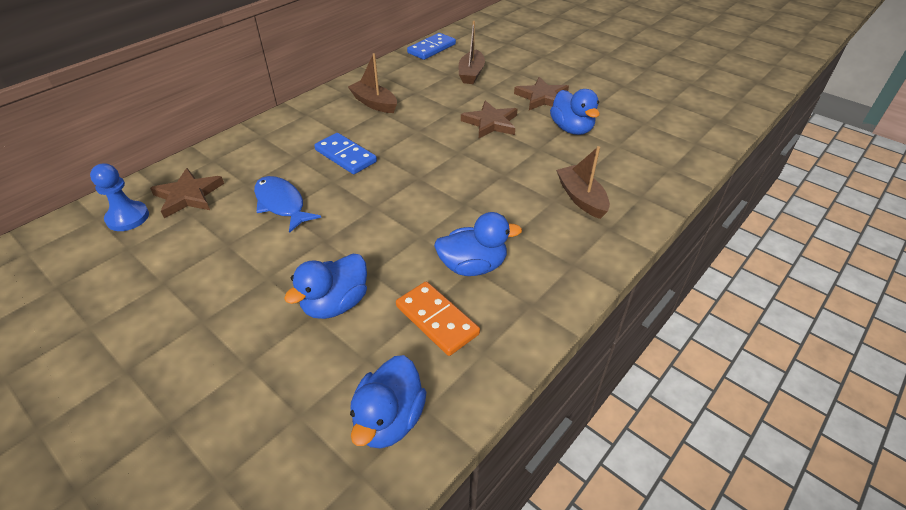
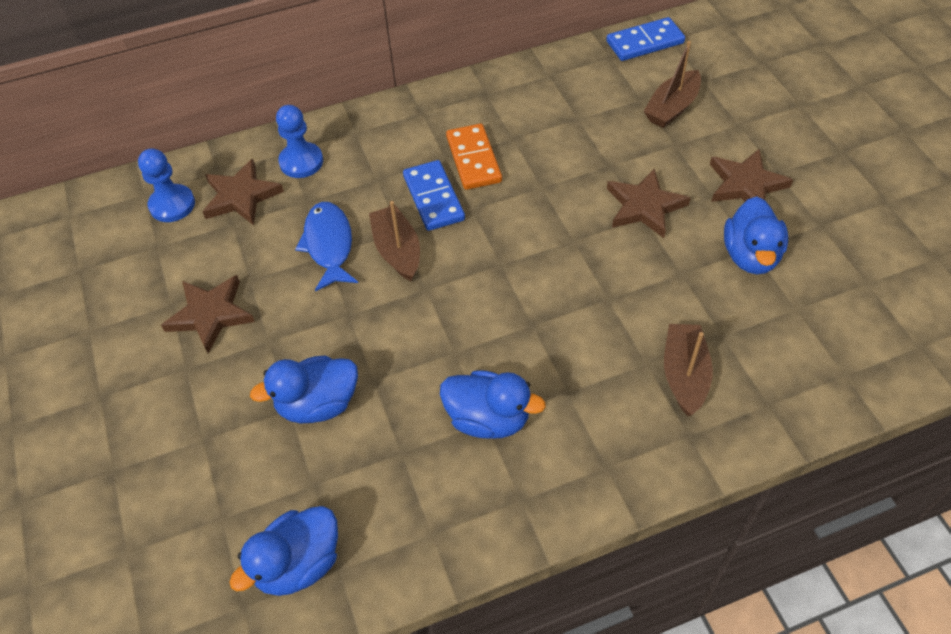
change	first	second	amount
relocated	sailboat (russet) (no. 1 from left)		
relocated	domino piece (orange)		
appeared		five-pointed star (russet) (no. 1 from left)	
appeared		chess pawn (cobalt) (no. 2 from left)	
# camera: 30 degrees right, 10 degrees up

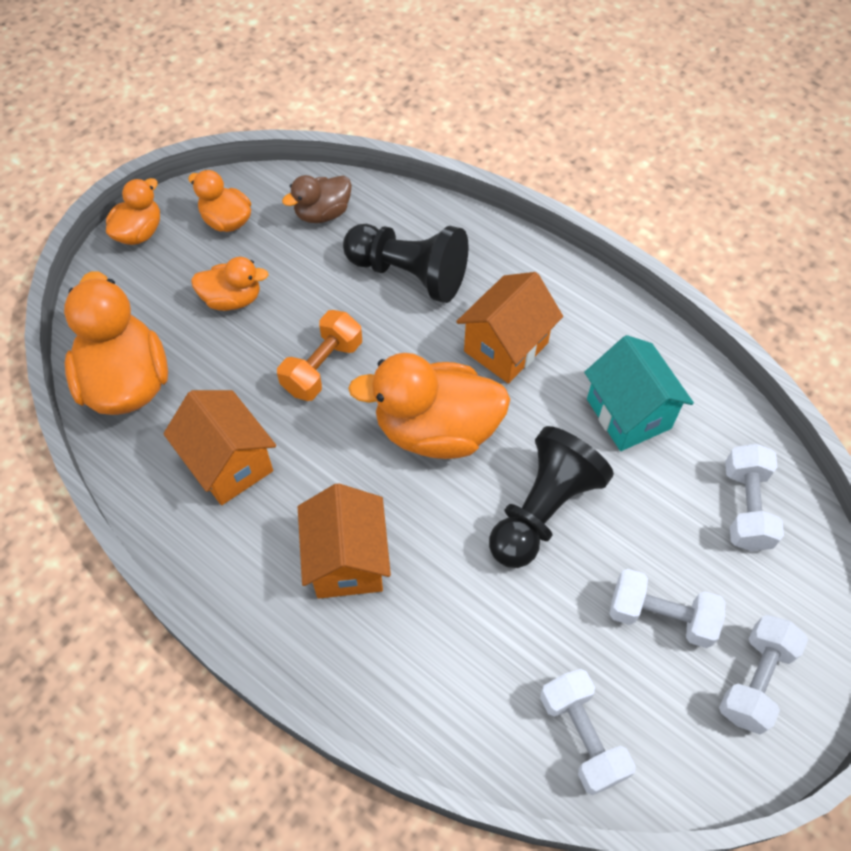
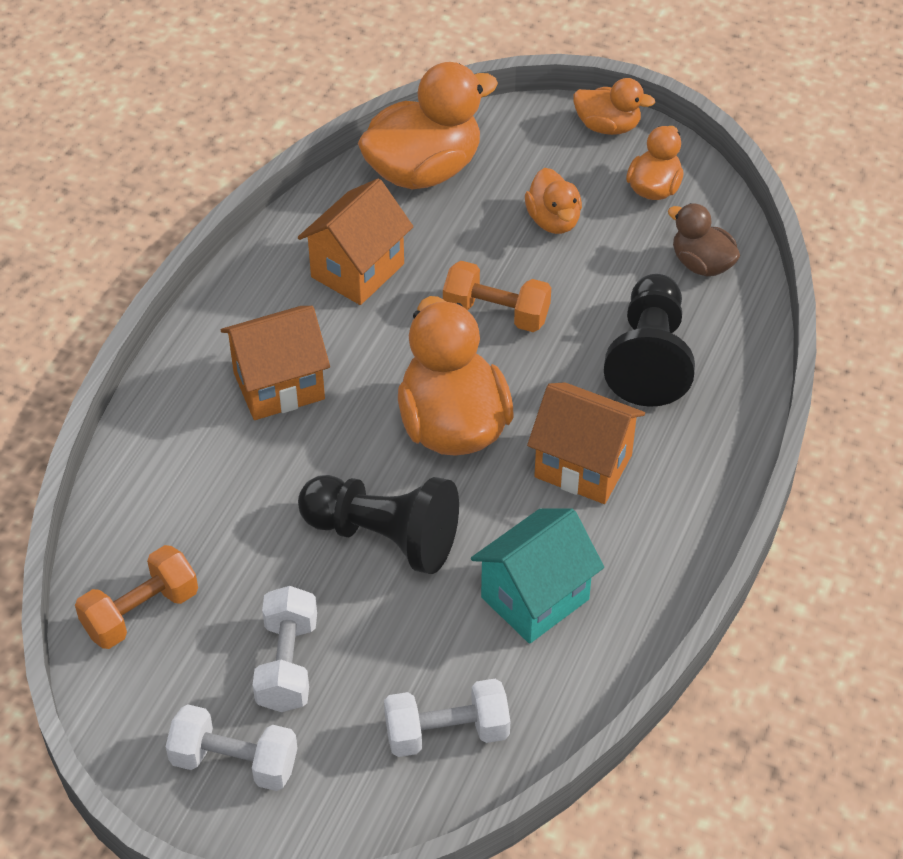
change	first	second	amount
colour	dumbbell (white) (no. 1 from left)	dumbbell (orange) (no. 1 from left)	
# camera: 75 degrees right, 10 degrees down

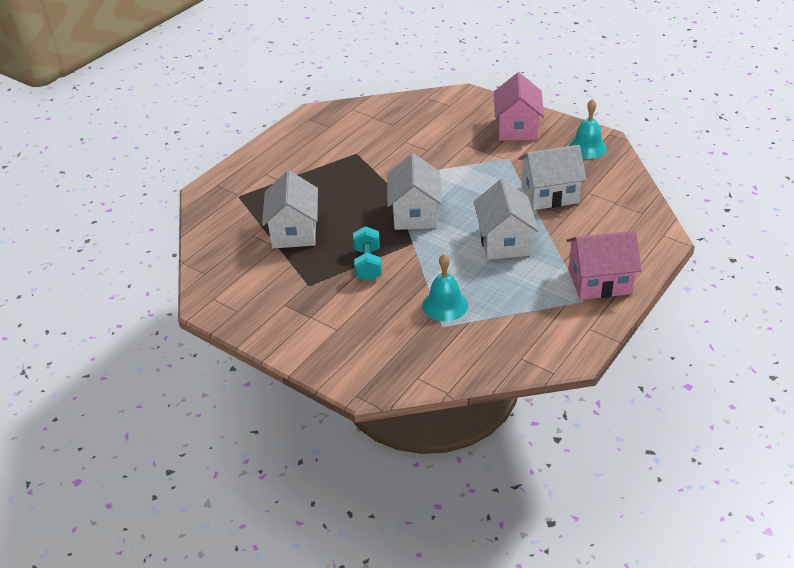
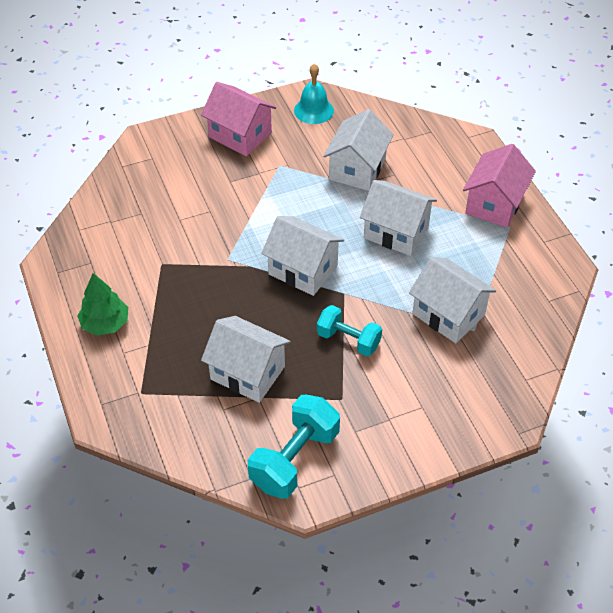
change	first	second	amount
exchanged	hand bell (turquoise) (no. 1 from left)	toy house (white) (no. 5 from left)	
appeared		toy tree (leaf-green)	
appeared		dumbbell (turquoise) (no. 1 from left)	
# camera: 60 degrees left, 10 degrees up

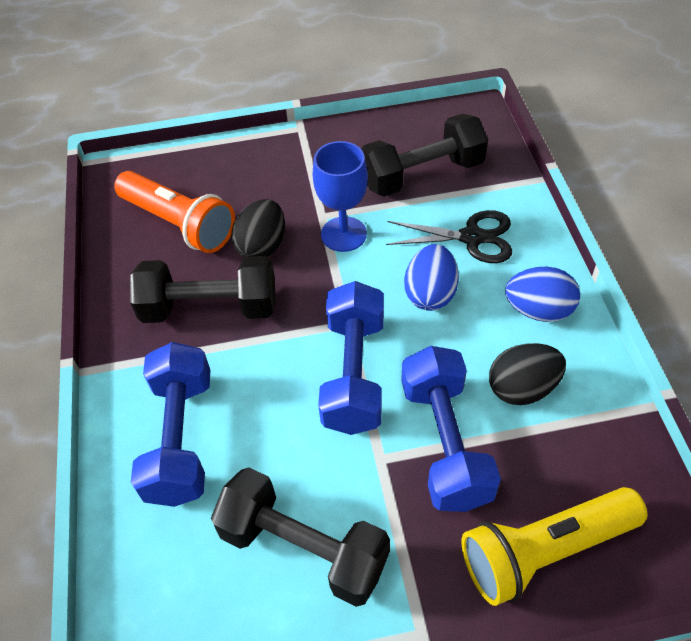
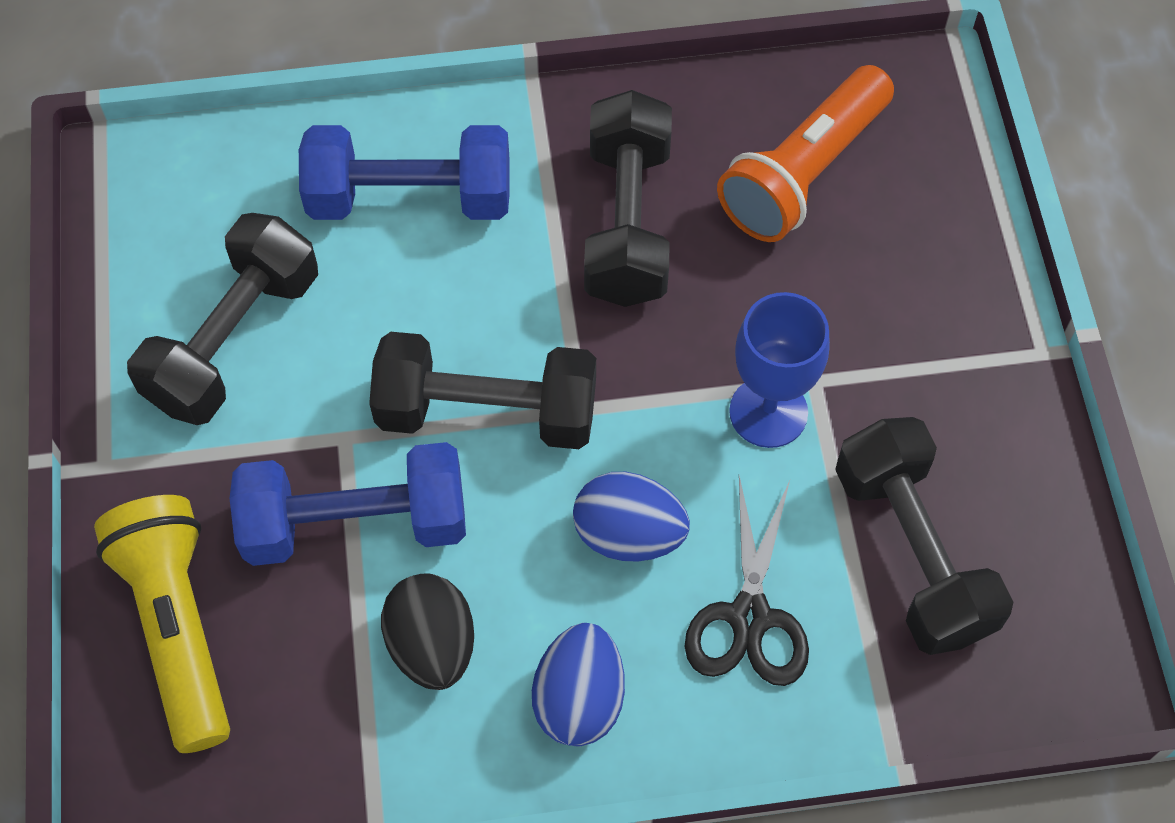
change	first	second	amount
missing	toy egg (black) (no. 1 from left)		
colour	dumbbell (cobalt) (no. 2 from left)	dumbbell (black) (no. 2 from left)	
# camera: 90 degrees right, 10 degrees up

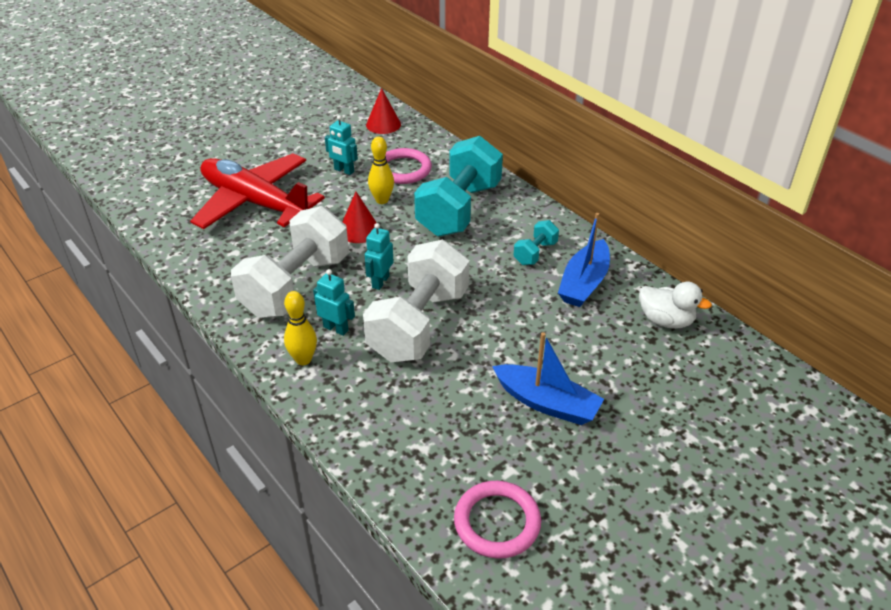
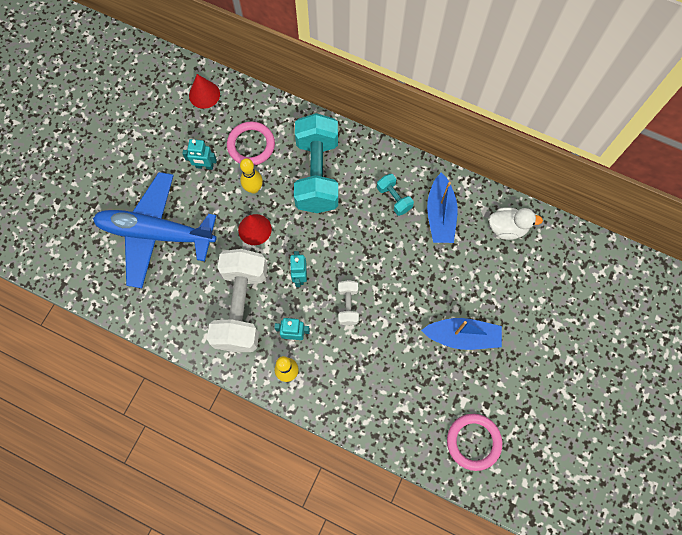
change	first	second	amount
colour	toy plane (crimson)	toy plane (cobalt)	
size	dumbbell (white) (no. 2 from left)		x0.44
spun	dumbbell (turquoise) (no. 2 from left)		45 degrees counterclockwise
# camera: 25 degrees left, 30 degrees up

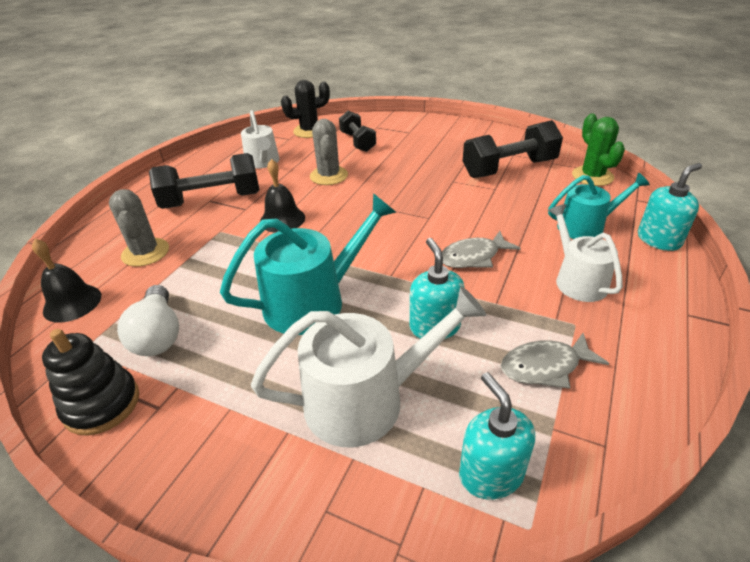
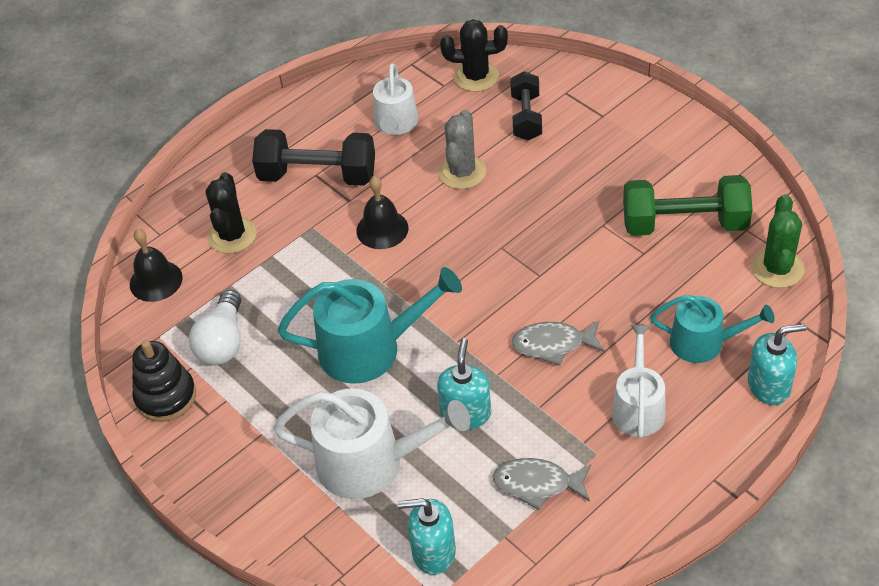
change	first	second	amount
colour	prickly plant (ash-grey) (no. 1 from left)	prickly plant (black) (no. 1 from left)	
spun	pump bottle (turquoise) (no. 2 from left in the first image)	pump bottle (turquoise) (no. 1 from left)	90 degrees counterclockwise
colour	dumbbell (black) (no. 3 from left)	dumbbell (leaf-green)	
# camera: 25 degrees right, 10 degrees up

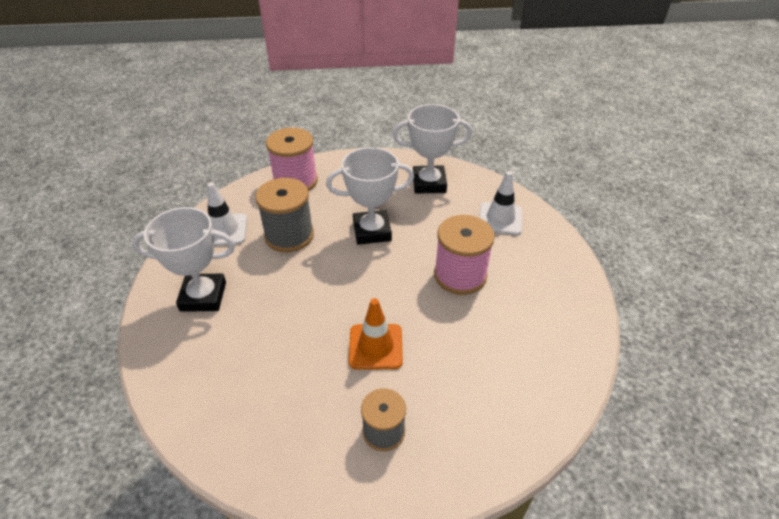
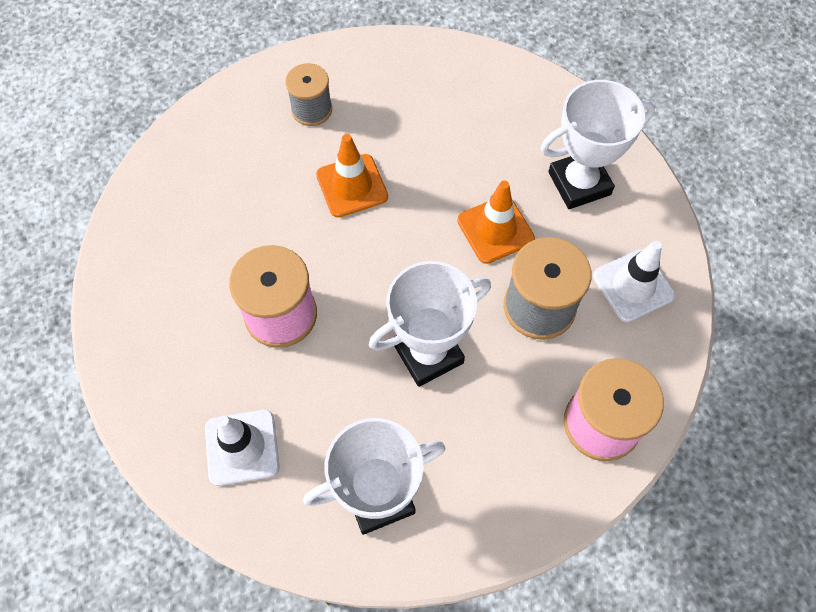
change	first	second	amount
appeared		traffic cone (orange) (no. 2 from left)	
# camera: 160 degrees right, 20 degrees up

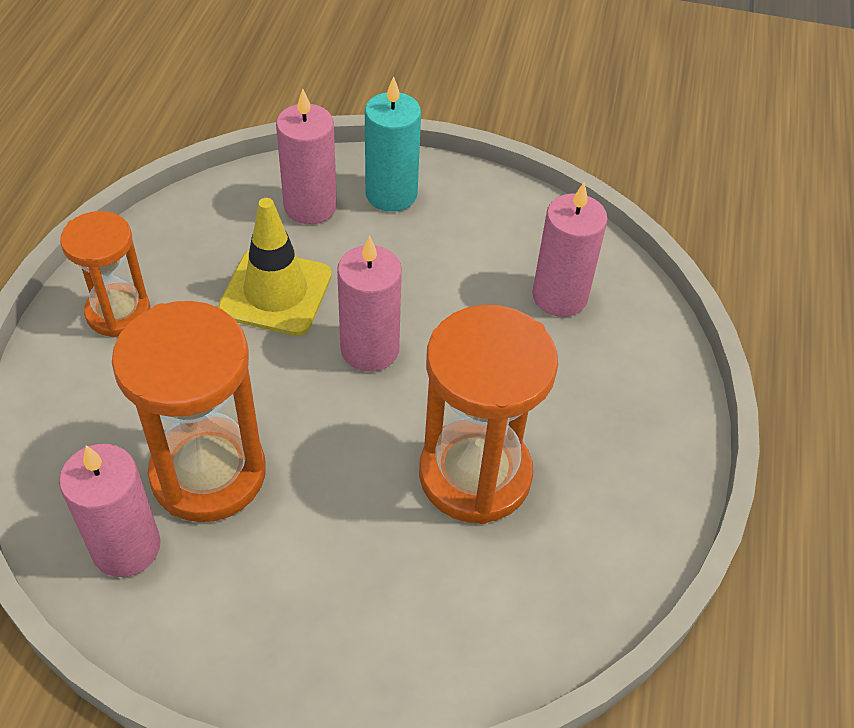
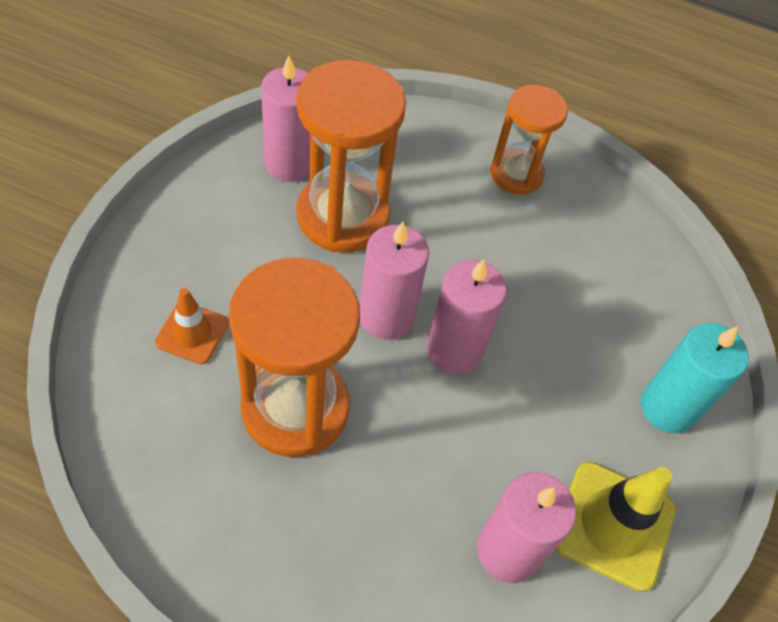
change	first	second	amount
relocated	traffic cone (yellow)		
relocated	wax candle (rose-pink) (no. 2 from left)		
appeared		traffic cone (orange)	
# camera: 95 degrees right, 5 degrees up

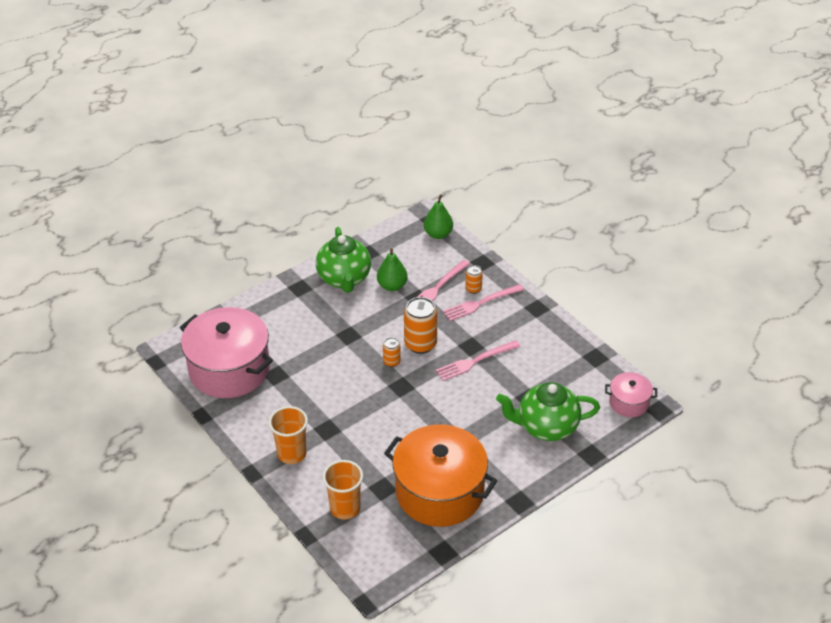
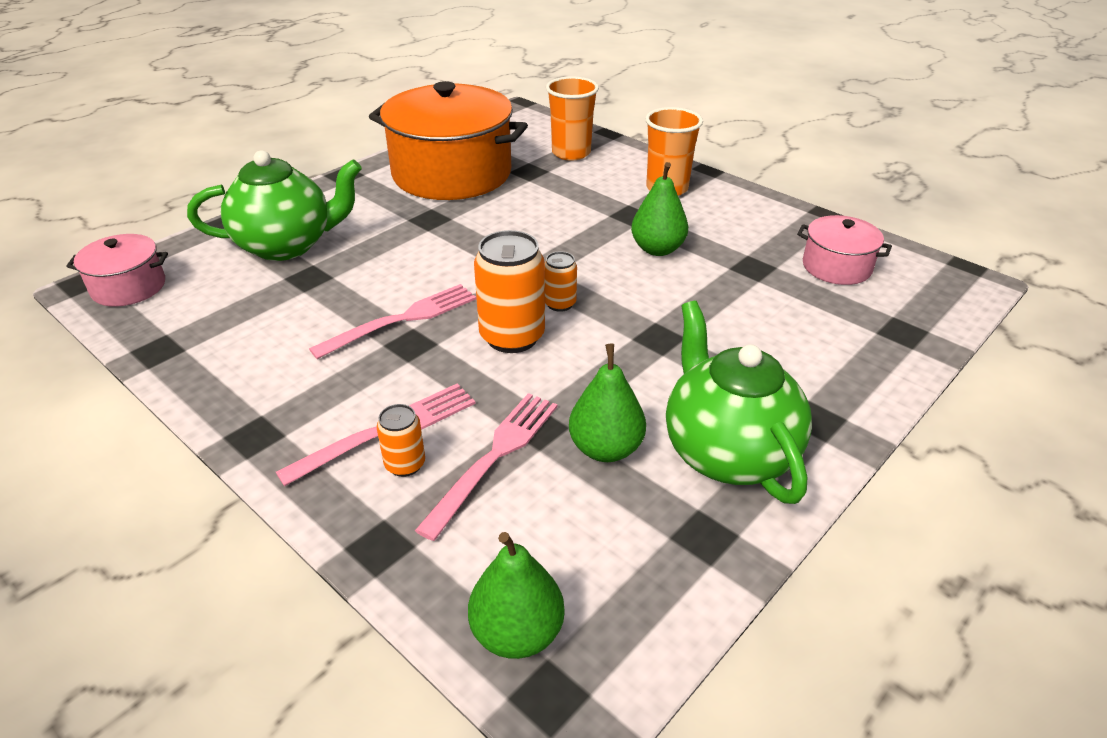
change	first	second	amount
size	pot (rose-pink) (no. 1 from left in the first image)	pot (rose-pink) (no. 2 from left)	x0.48
appeared		pear (leaf-green) (no. 3 from left)	
# camera: 170 degrees right, 5 degrees down

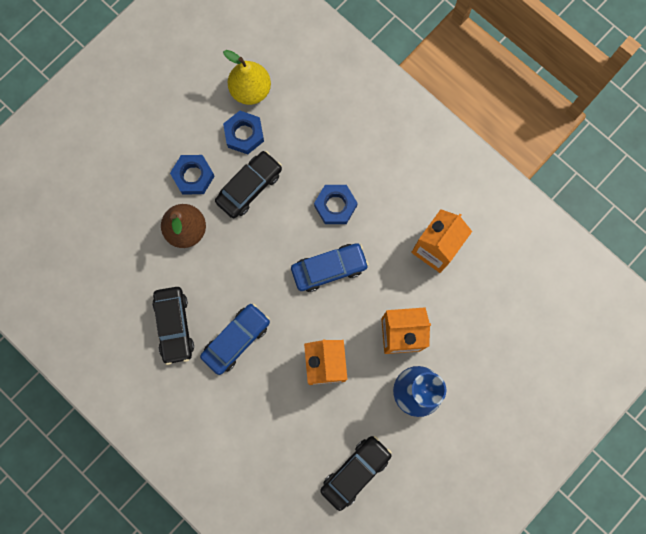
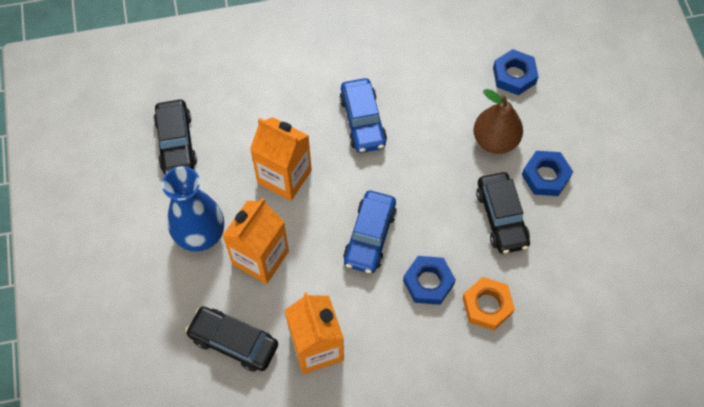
change	first	second	amount
relocated	automobile (black) (no. 1 from left in the first image)	automobile (black) (no. 2 from left)	
missing	pear (yellow)		
relocated	hexagon nut (cobalt) (no. 2 from left)		
appeared		hexagon nut (orange)	
# camera: 125 degrees right, 15 degrees down

